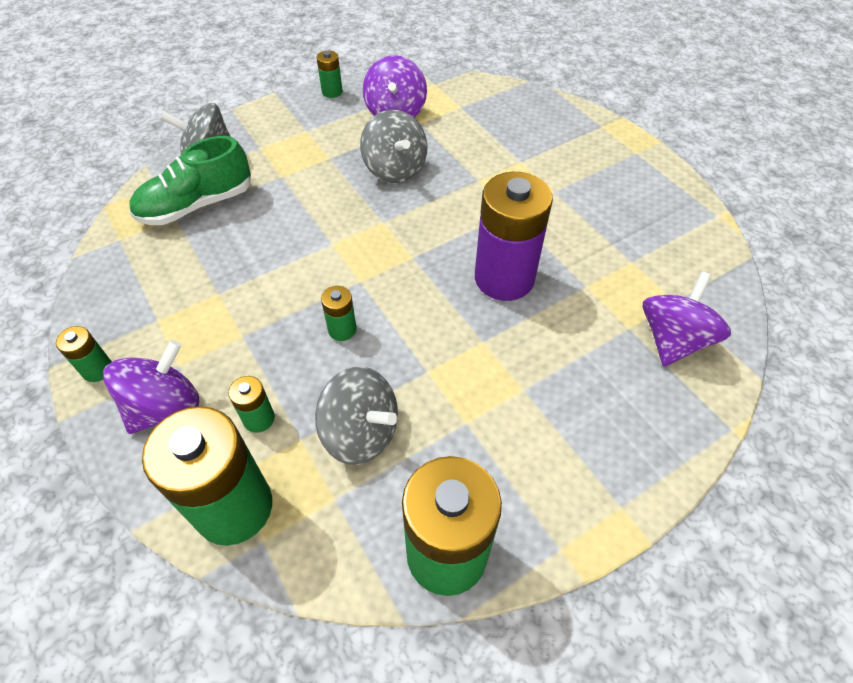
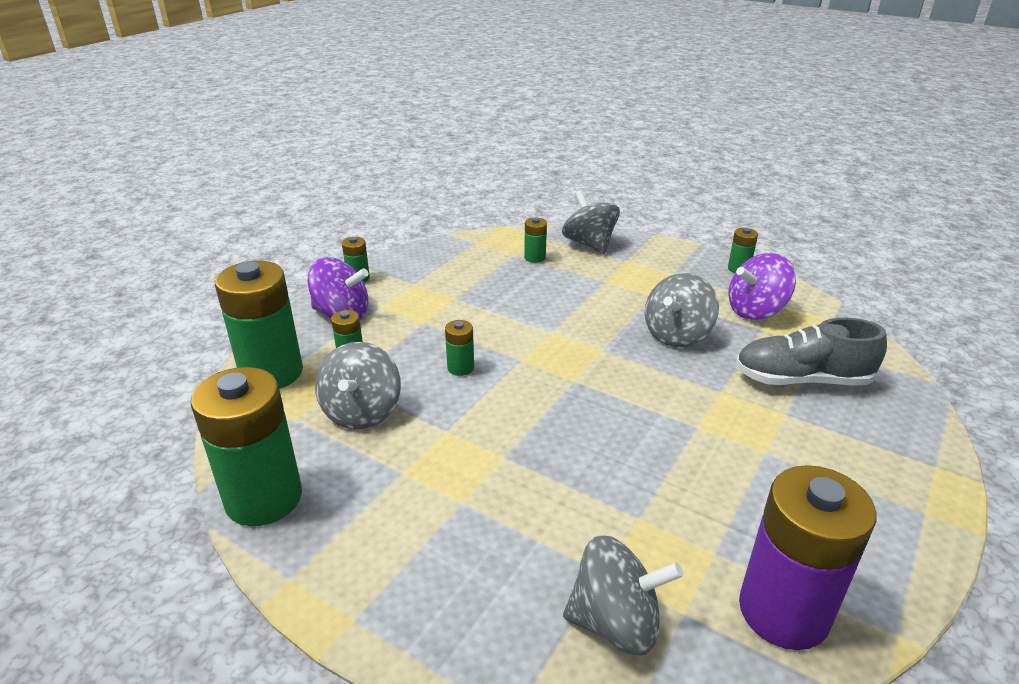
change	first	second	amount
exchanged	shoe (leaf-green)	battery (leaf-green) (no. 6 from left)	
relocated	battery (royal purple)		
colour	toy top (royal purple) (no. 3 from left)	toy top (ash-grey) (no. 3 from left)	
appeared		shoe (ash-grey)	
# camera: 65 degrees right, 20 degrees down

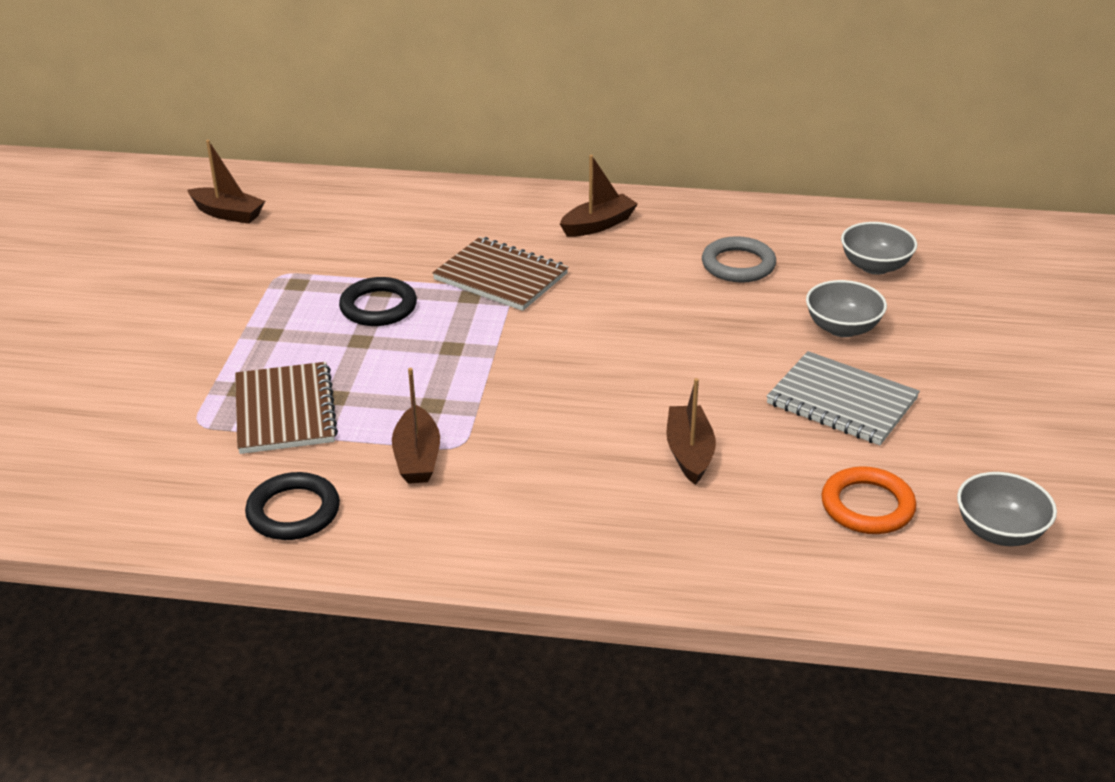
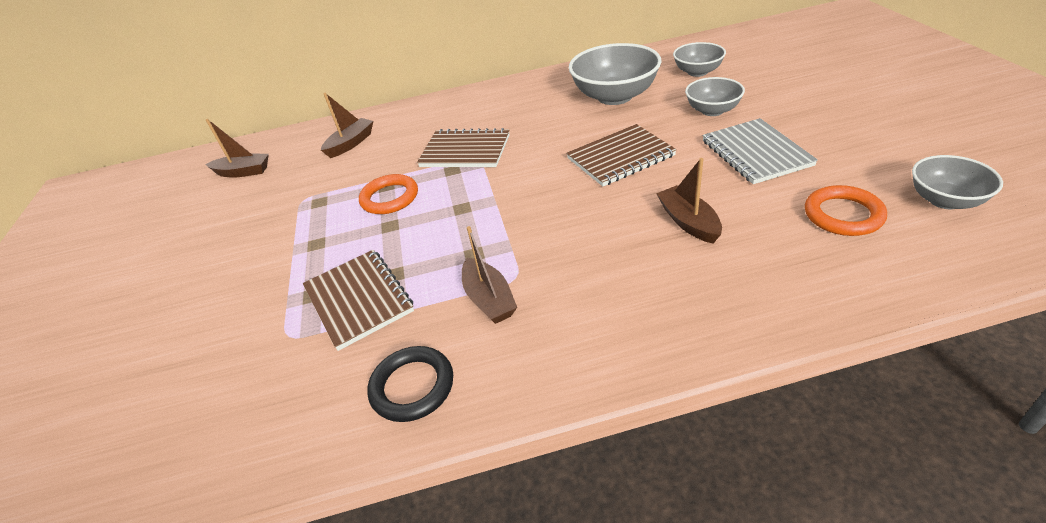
change	first	second	amount
colour	torus (black) (no. 2 from left)	torus (orange) (no. 1 from left)	
relocated	sailboat (russet) (no. 3 from left in the first image)	sailboat (russet) (no. 2 from left)	
exchanged	torus (ash-grey)	serving bowl (ash-grey) (no. 1 from left)	
spun	notebook (ash-grey)		60 degrees clockwise
appeared		notebook (russet) (no. 3 from left)	
# camera: 15 degrees left, 5 degrees up

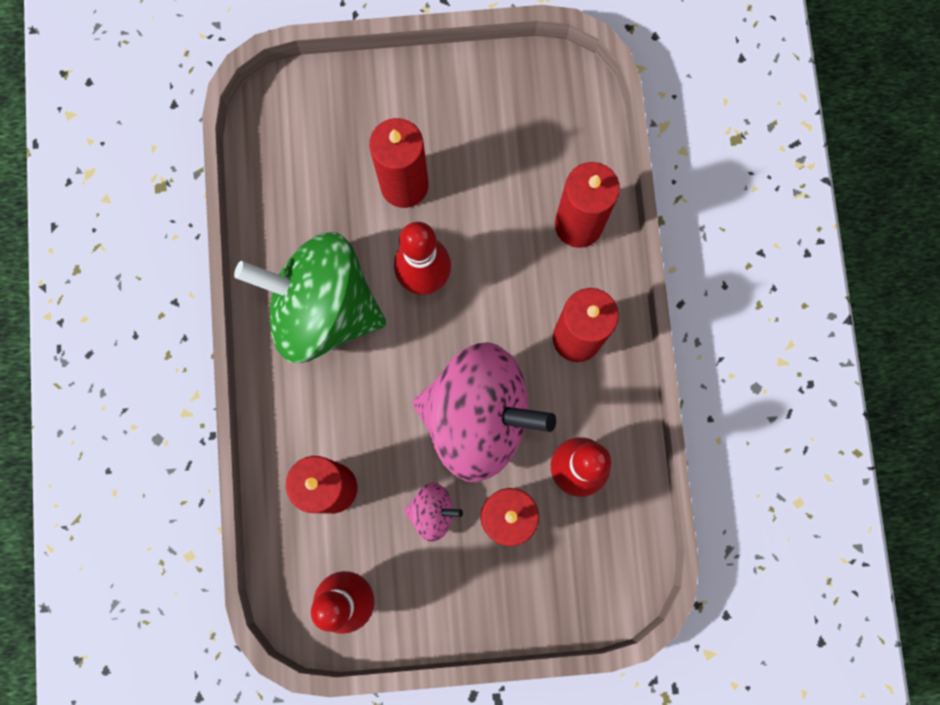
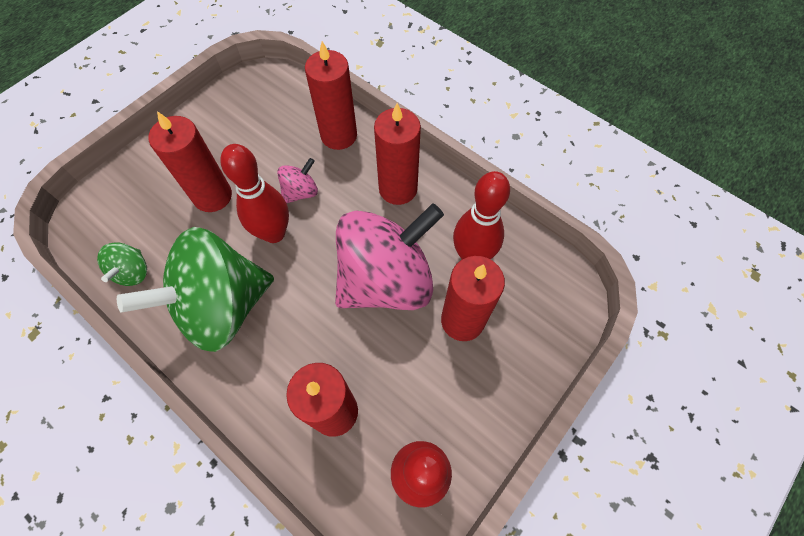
change	first	second	amount
relocated	toy top (rose-pink) (no. 1 from left)		
appeared		toy top (leaf-green) (no. 1 from left)	
# camera: 45 degrees left, 15 degrees down

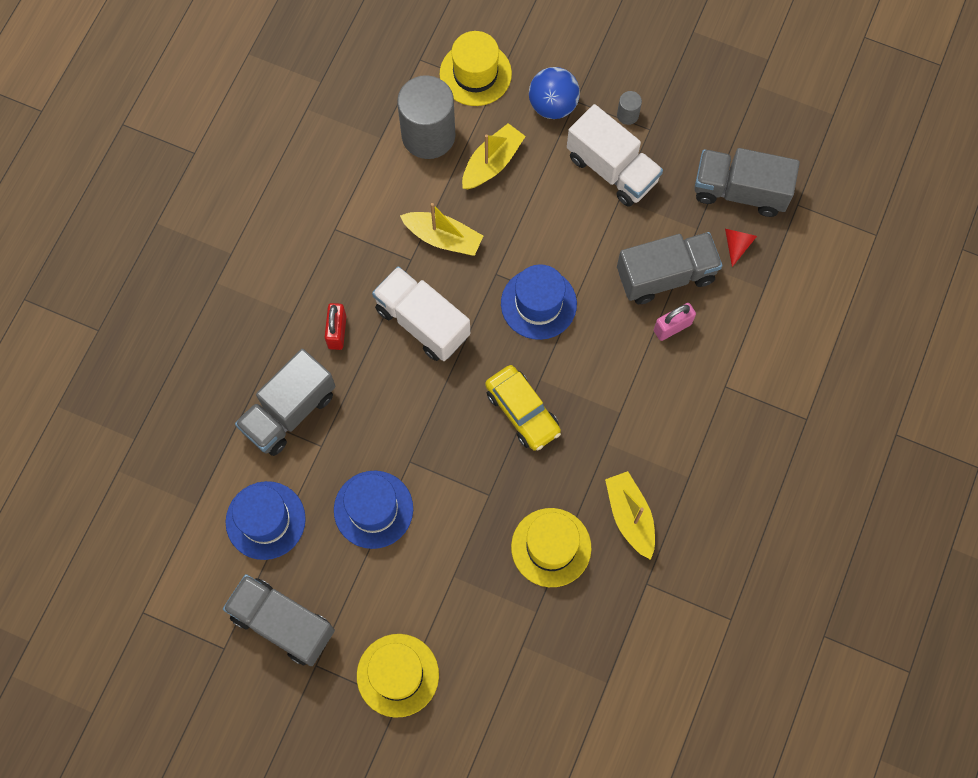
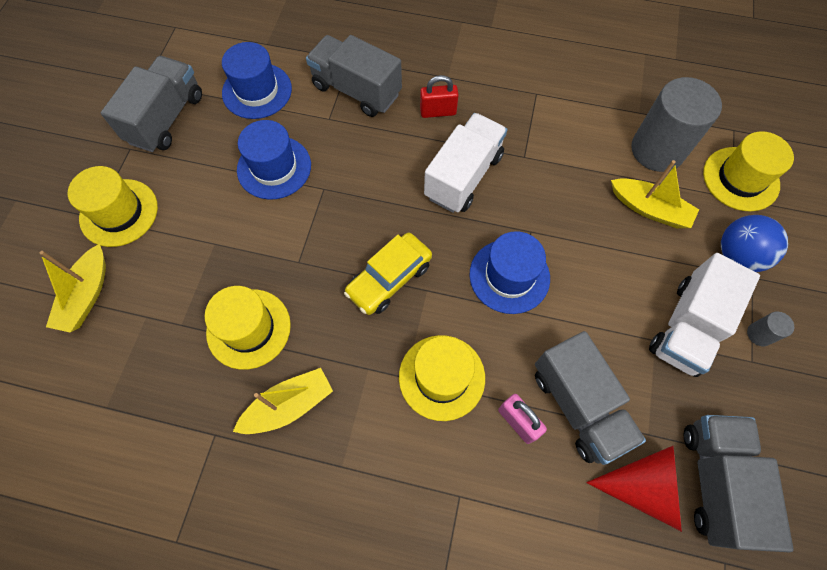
change	first	second	amount
relocated	sailboat (yellow) (no. 1 from left)		
size	cone shape (crimson)		x1.89
appeared		top hat (yellow) (no. 3 from left)	
# camera: 80 degrees right, 5 degrees down

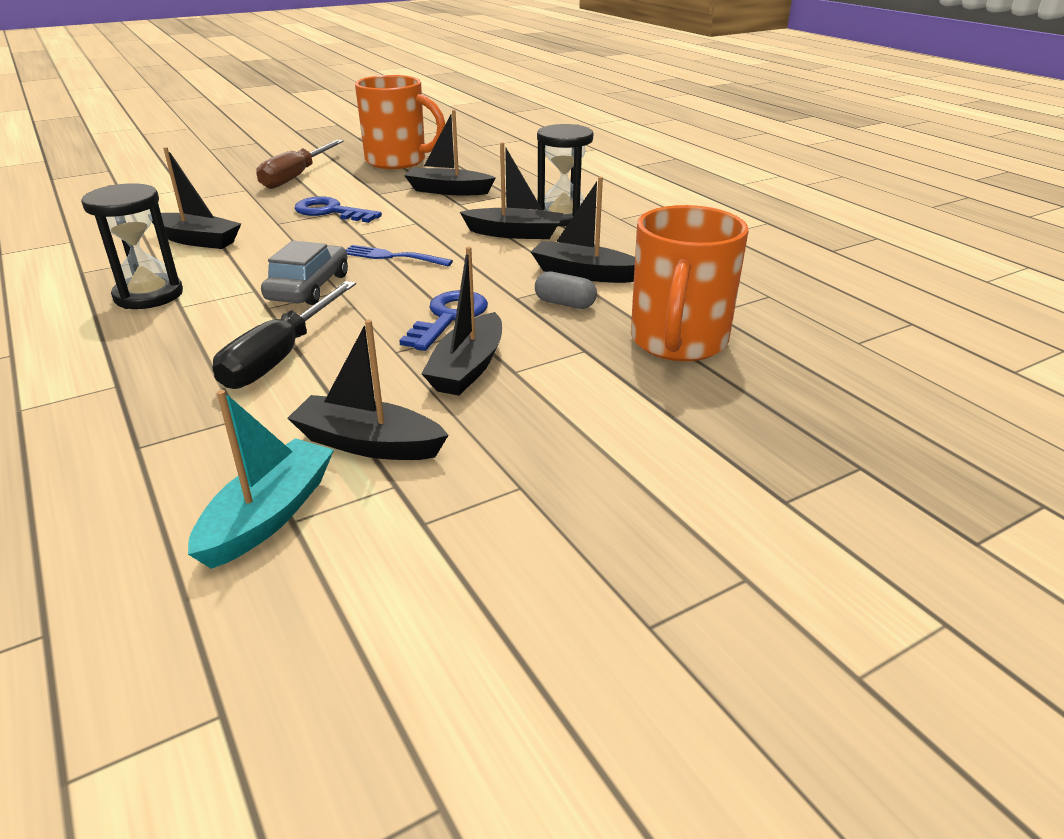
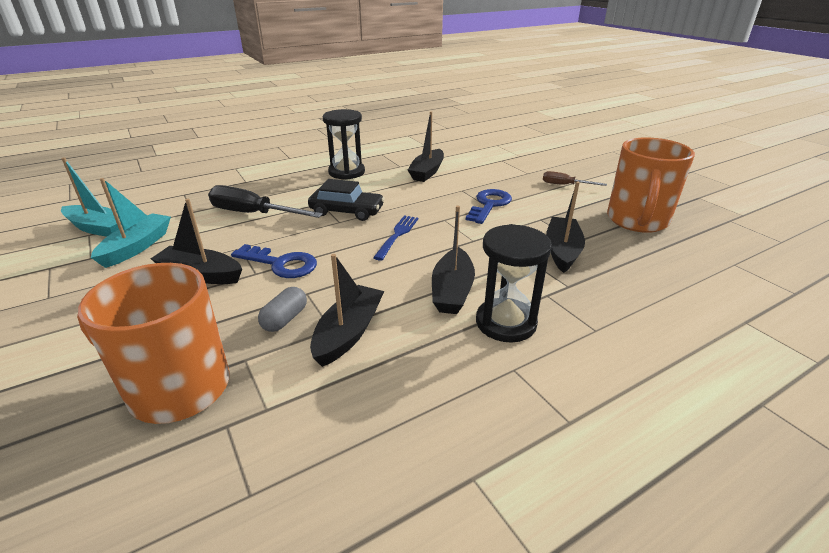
change	first	second	amount
size	screwdriver (russet)		x0.55
colour	automobile (ash-grey)	automobile (black)	
colour	sailboat (black) (no. 2 from left)	sailboat (turquoise) (no. 2 from left)	
# camera: 90 degrees right, 0 degrees up

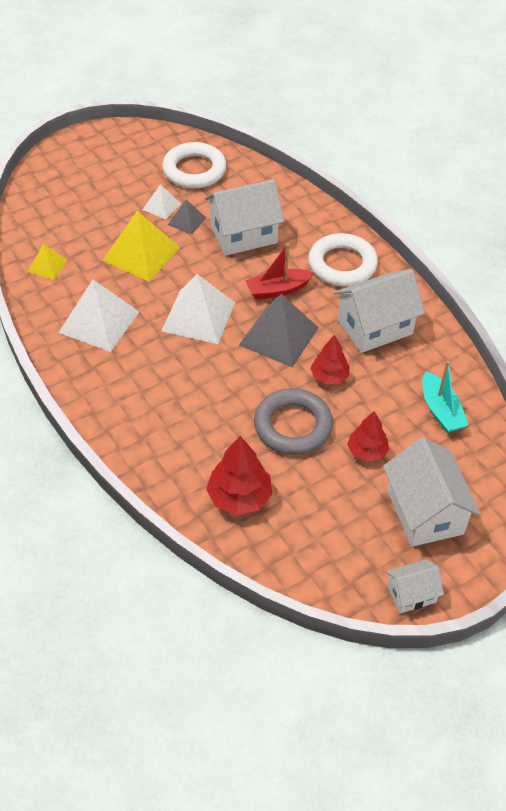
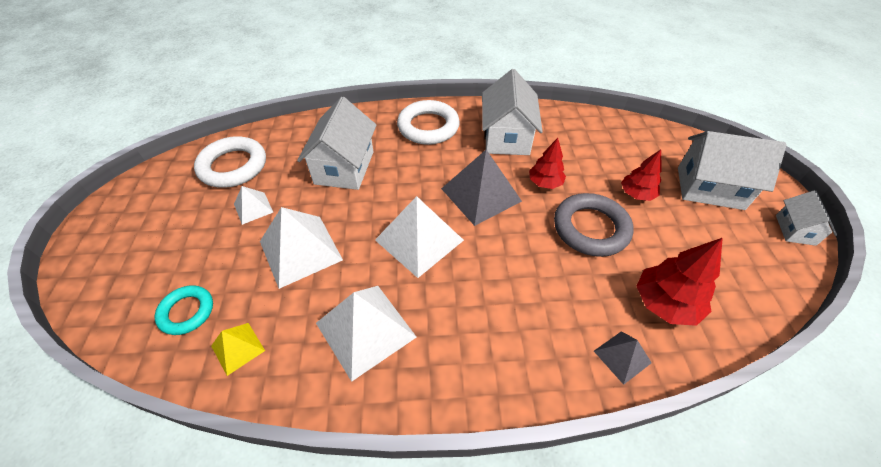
change	first	second	amount
colour	solid pyramid (yellow) (no. 2 from left)	solid pyramid (white) (no. 2 from left)	
relocated	solid pyramid (ash-grey) (no. 1 from left in the first image)	solid pyramid (ash-grey) (no. 2 from left)	
missing	sailboat (crimson)		
missing	sailboat (turquoise)		
appeared		torus (turquoise)	
# camera: 60 degrees left, 0 degrees up

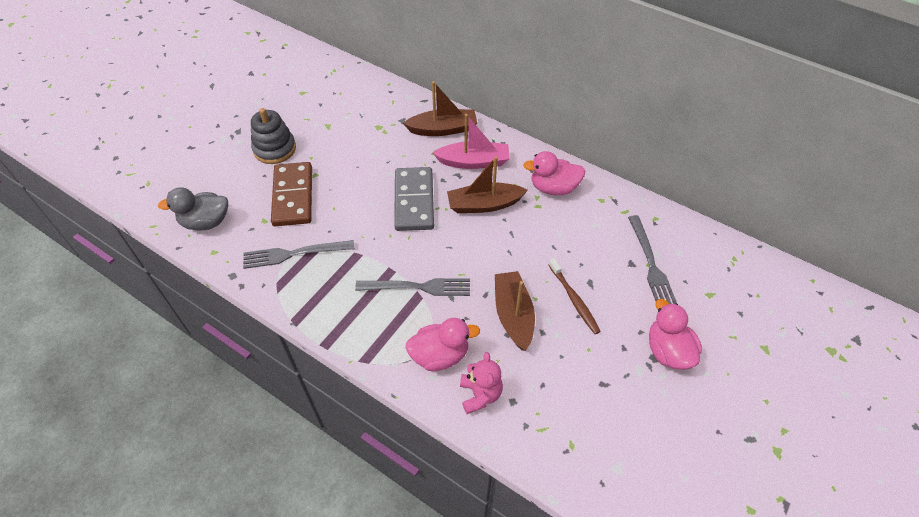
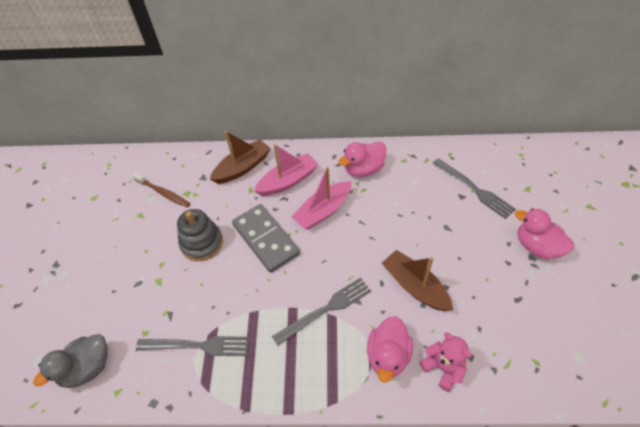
change	first	second	amount
spun	table fork (ash-grey) (no. 1 from left)		135 degrees counterclockwise
relocated	stacking rings (ash-grey)		
missing	domino piece (russet)		
spun	toy duck (rose-pink) (no. 1 from left in the first image)	toy duck (rose-pink) (no. 2 from left)	150 degrees clockwise
colour	sailboat (russet) (no. 2 from left)	sailboat (rose-pink) (no. 2 from left)	
relocated	tooth brush (russet)		
# camera: 30 degrees left, 0 degrees up

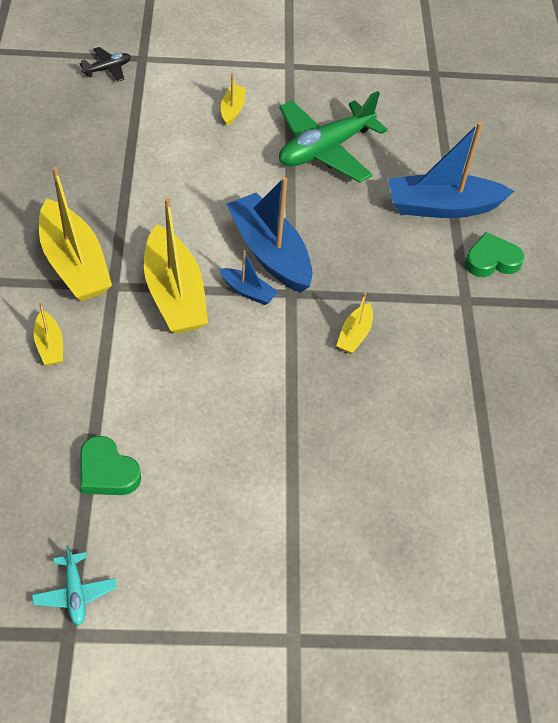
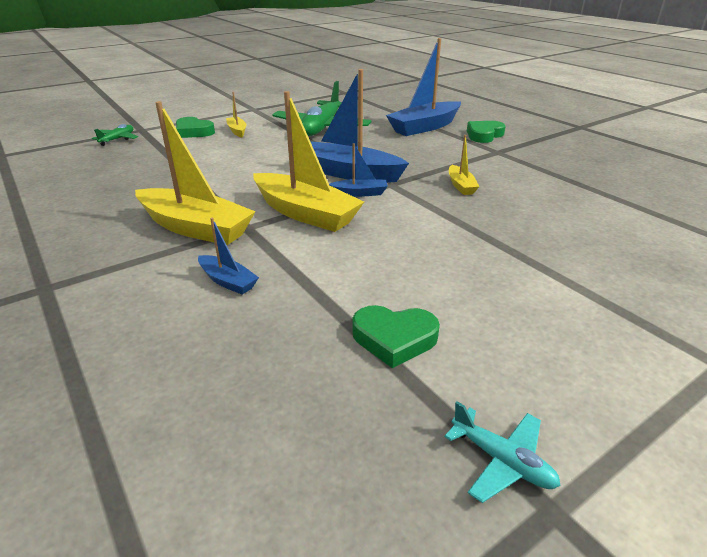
change	first	second	amount
colour	sailboat (yellow) (no. 1 from left)	sailboat (cobalt) (no. 1 from left)	
colour	toy plane (black)	toy plane (leaf-green) (no. 1 from left)	
appeared		heart (leaf-green) (no. 1 from left)	
# camera: 30 degrees left, 20 degrees down

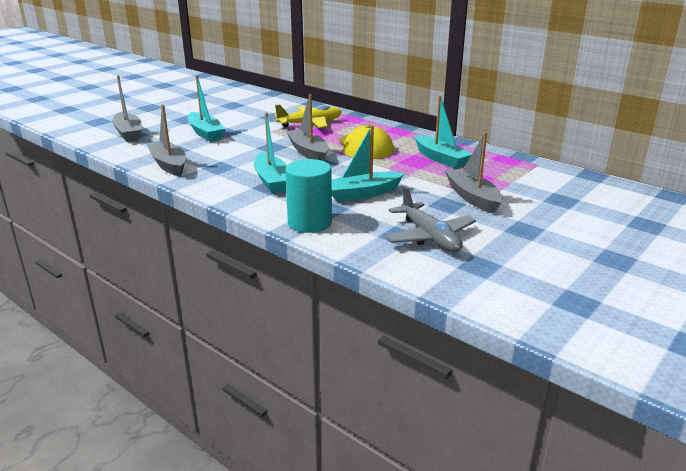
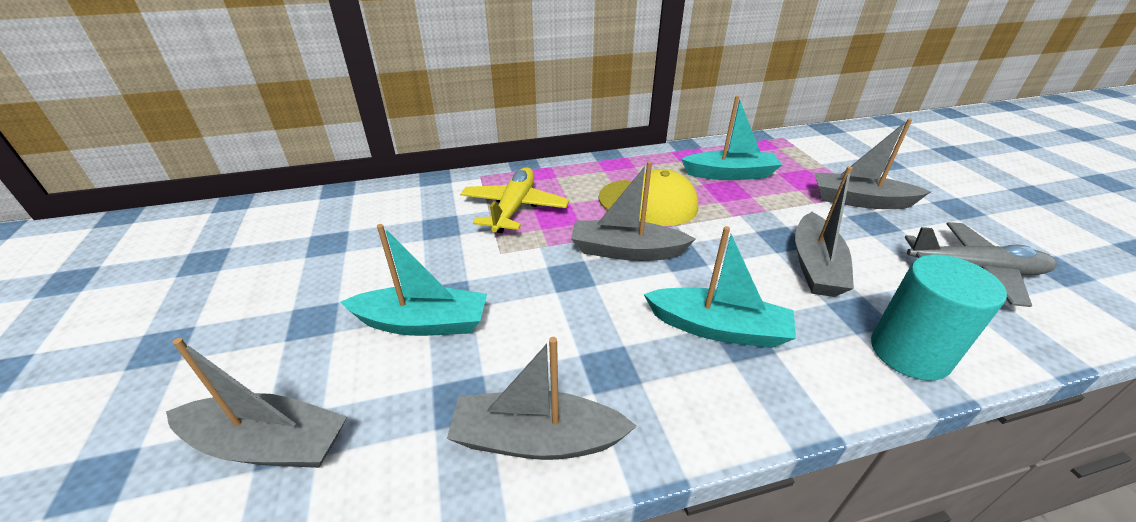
change	first	second	amount
colour	sailboat (turquoise) (no. 3 from left)	sailboat (ash-grey) (no. 4 from left)	
# camera: 55 degrees left, 10 degrees up

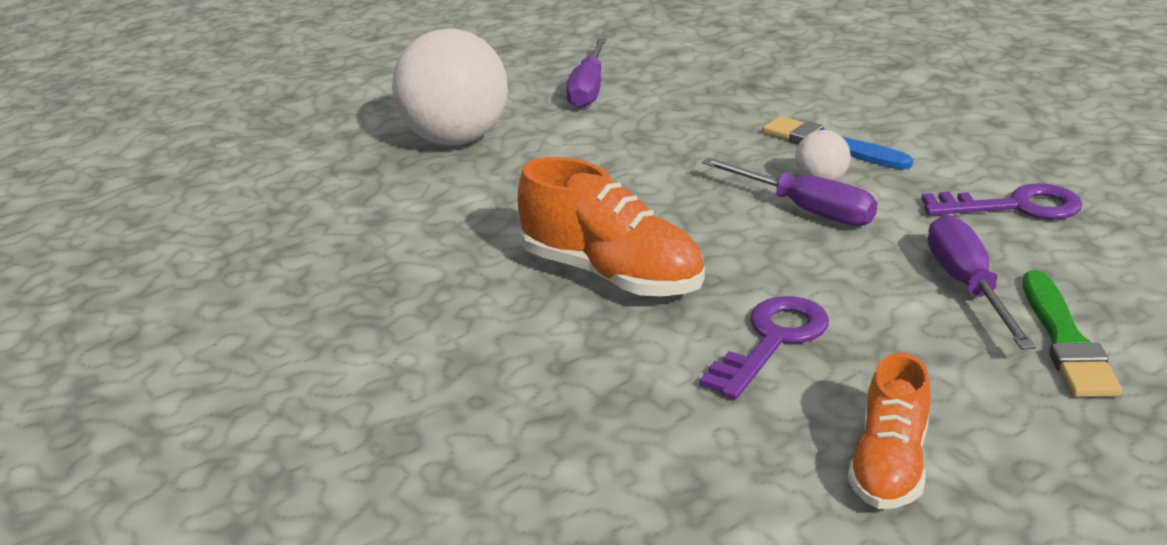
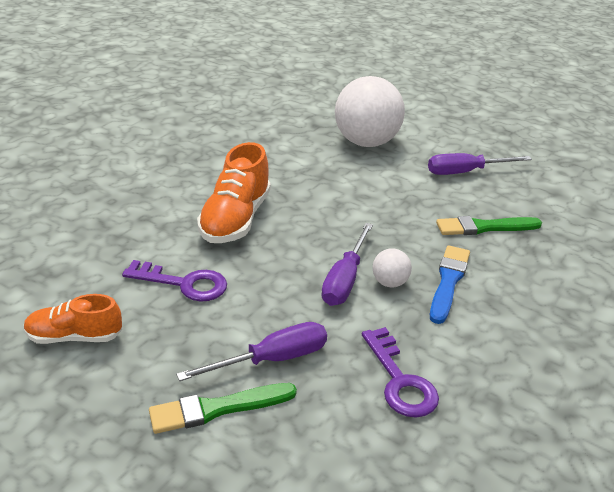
change	first	second	amount
appeared		brush (leaf-green) (no. 2 from left)	
# camera: 65 degrees right, 5 degrees up

